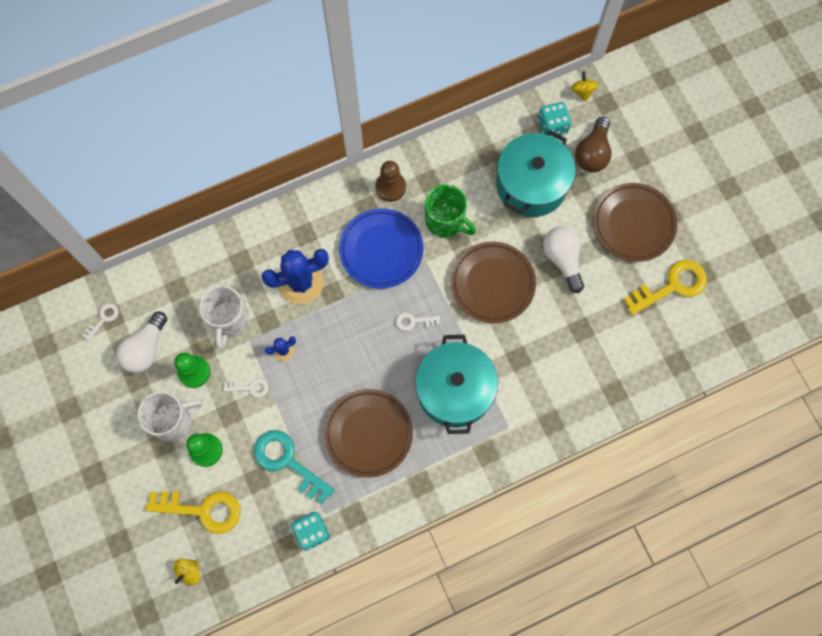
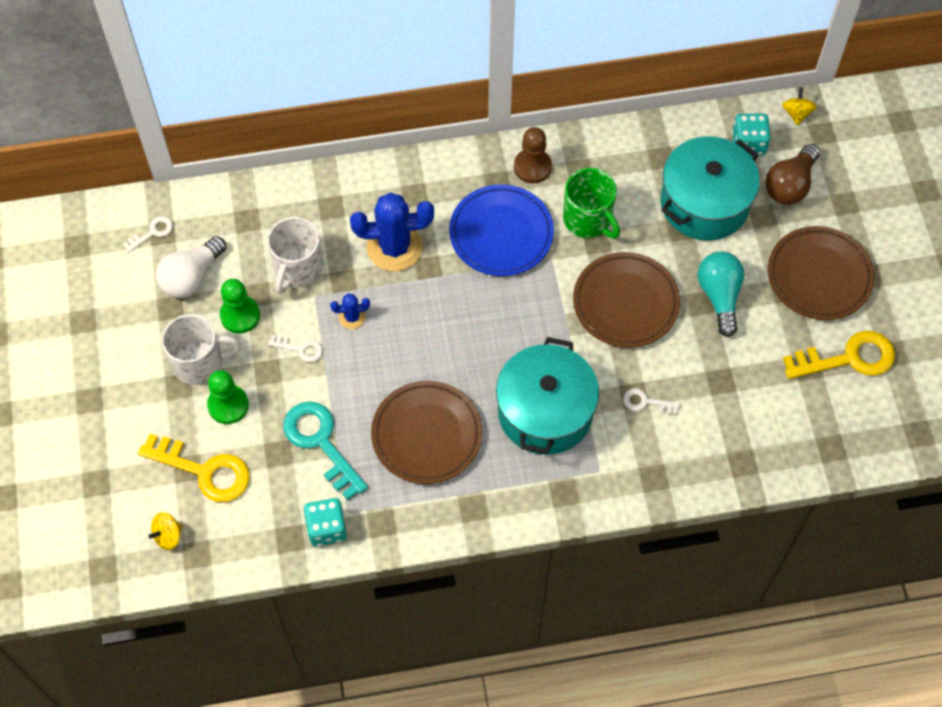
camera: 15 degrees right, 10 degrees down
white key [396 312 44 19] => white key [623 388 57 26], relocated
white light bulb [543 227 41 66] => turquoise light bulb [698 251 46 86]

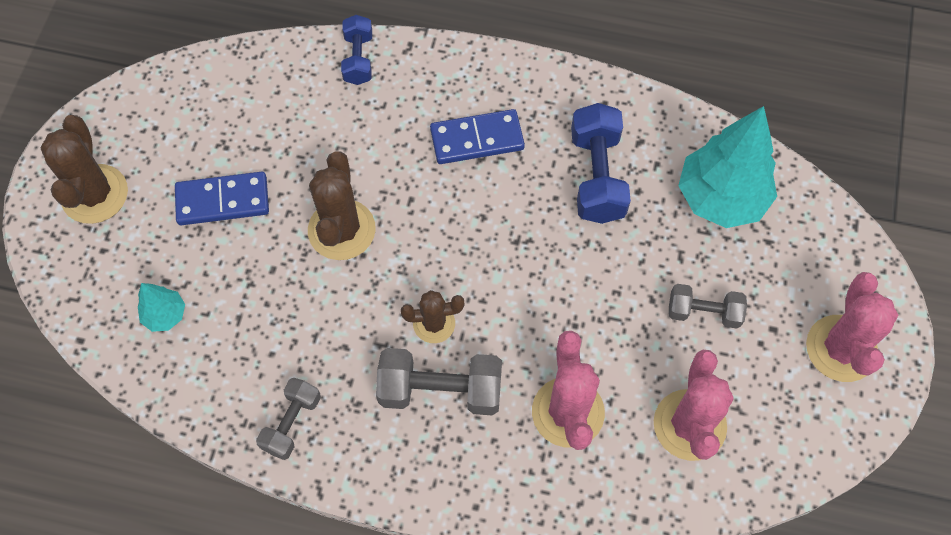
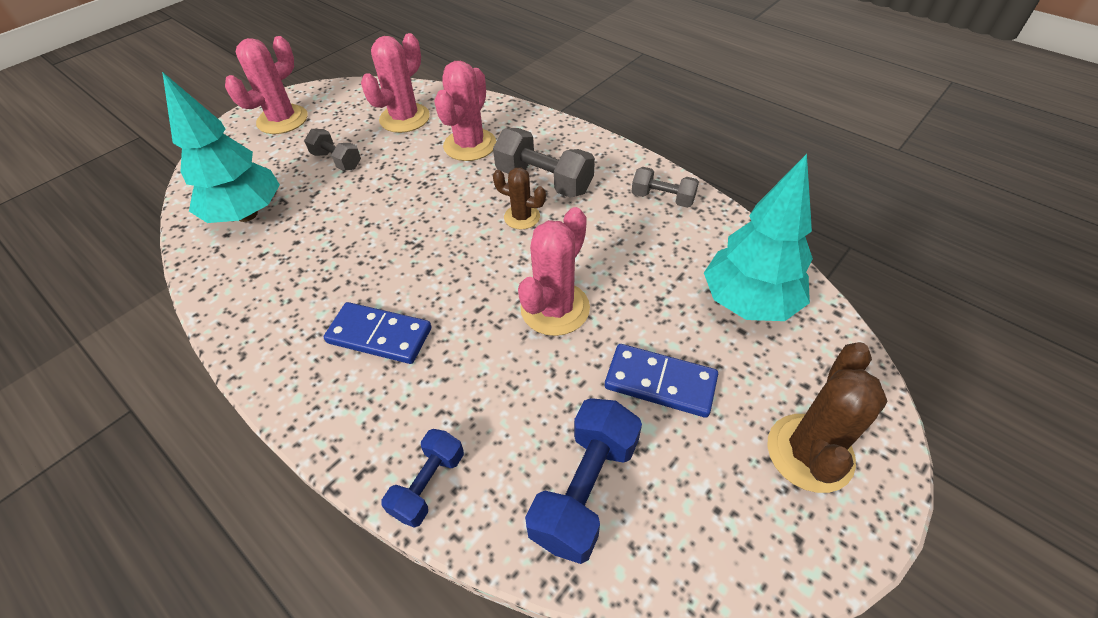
camera: 150 degrees left, 15 degrees down
blue dumbbell [571 103 60 121] => blue dumbbell [525 398 117 166], relocated
brown cactus [308 151 68 109] => pink cactus [518 207 72 129]
grey dumbbell [256 378 65 82] => grey dumbbell [631 167 68 41], 60 degrees clockwise
turquoise tree [138 283 47 49] => turquoise tree [704 154 109 167], x2.14

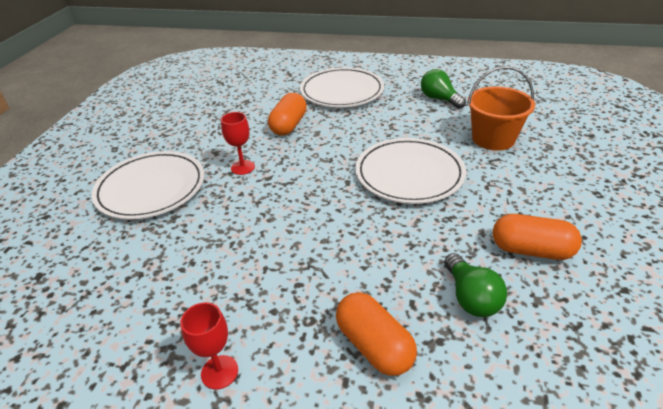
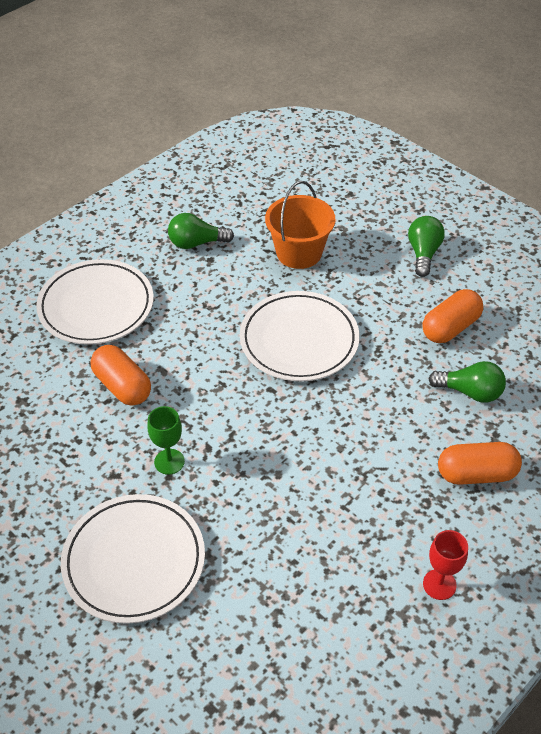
camera: 60 degrees left, 10 degrees up
nothing => green light bulb [408 216 37 61]
red goblet [221 112 34 63] => green goblet [148 406 37 69]

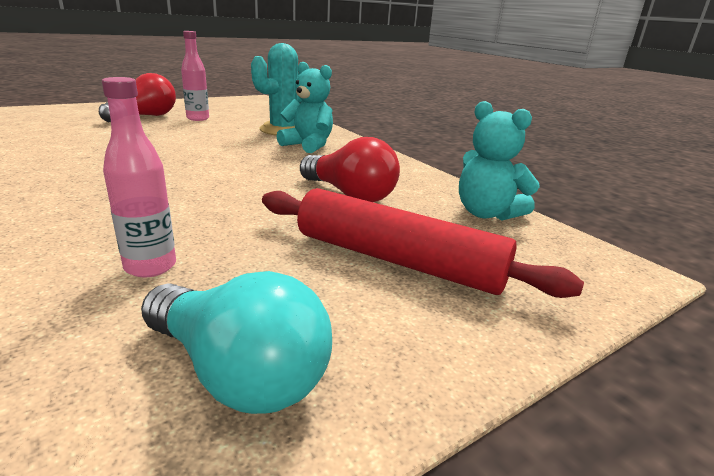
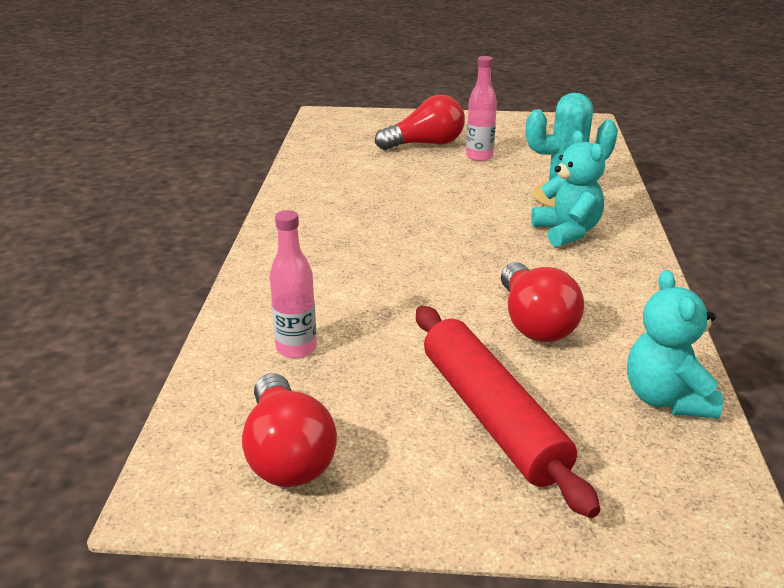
camera: 40 degrees right, 5 degrees up
turquoise light bulb [141 271 191 143] => red light bulb [242 373 95 114]

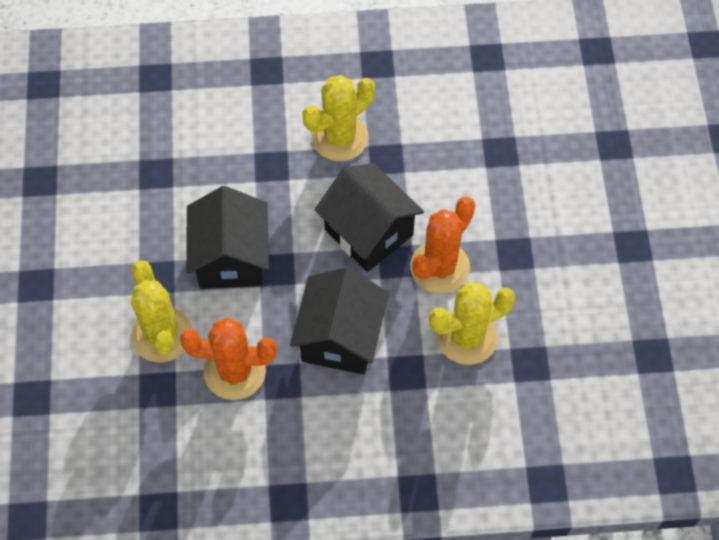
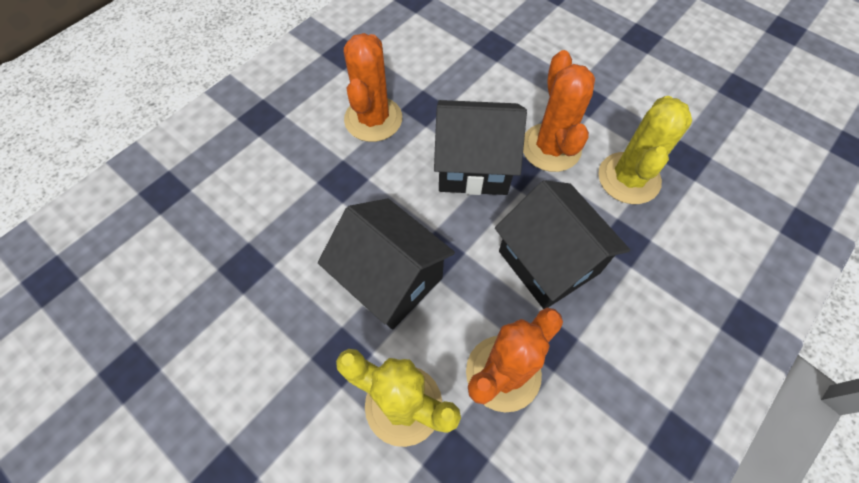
camera: 45 degrees left, 0 degrees up
yellow cactus [303 75 72 86] => orange cactus [344 33 58 109]

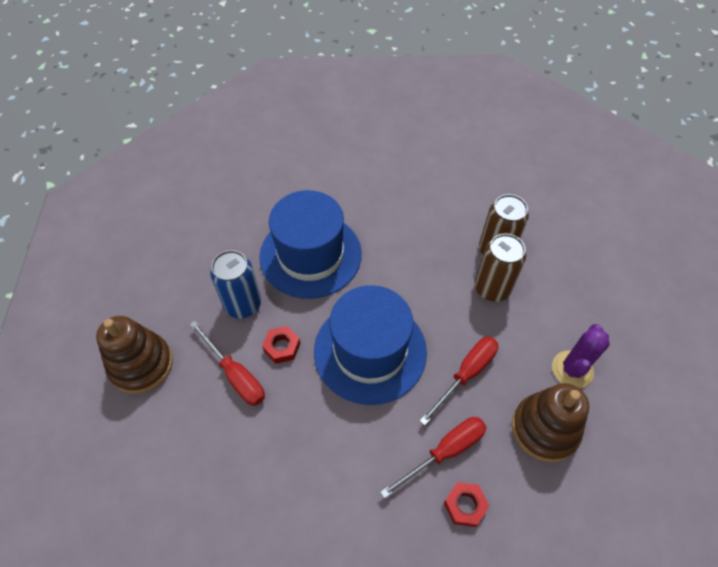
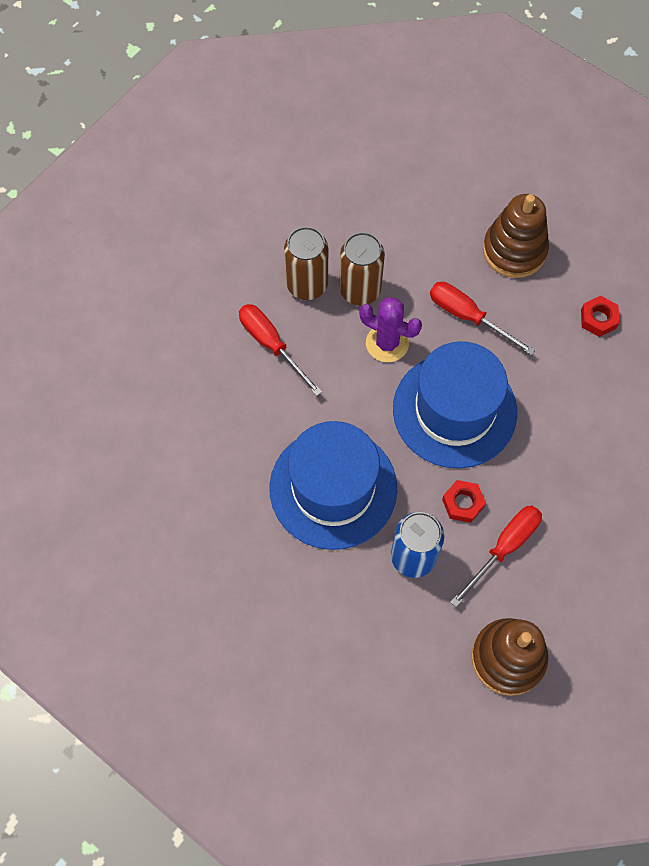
camera: 95 degrees left, 10 degrees up
red screwdriver [380 417 106 82] => red screwdriver [239 304 83 92], relocated
purple cactus [552 324 58 64] => purple cactus [359 297 63 65], relocated

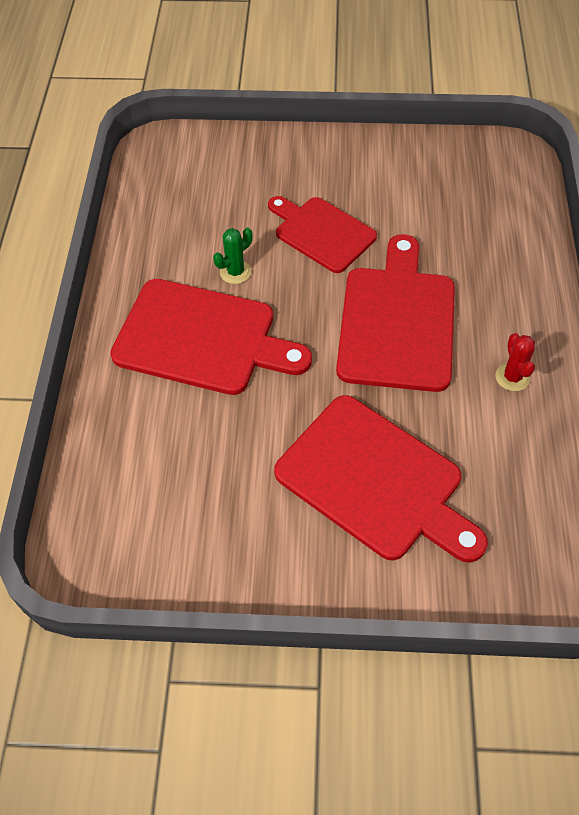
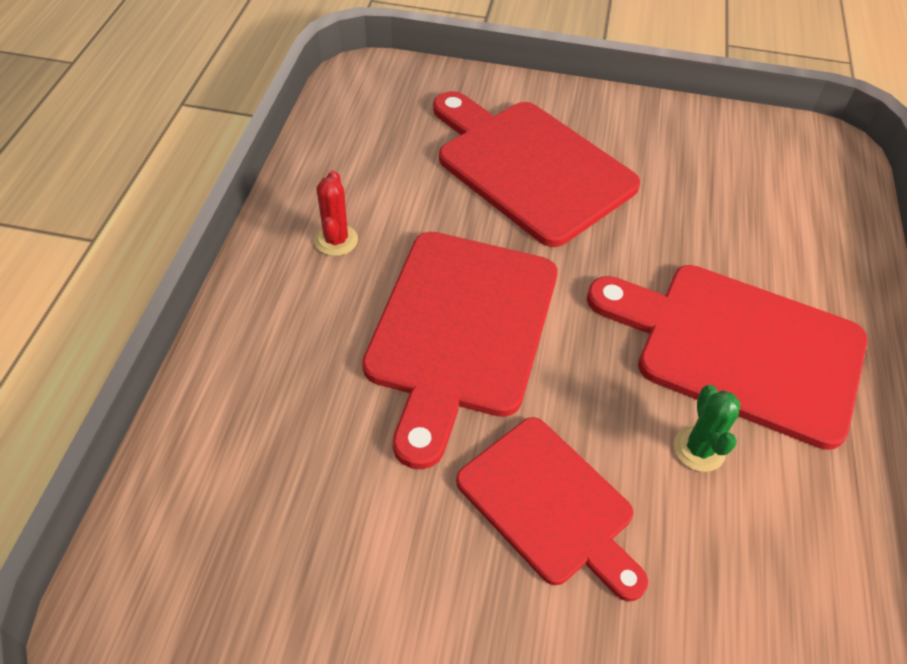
camera: 175 degrees left, 5 degrees down
green cactus [213 228 40 56] => green cactus [674 385 67 87], 60 degrees counterclockwise

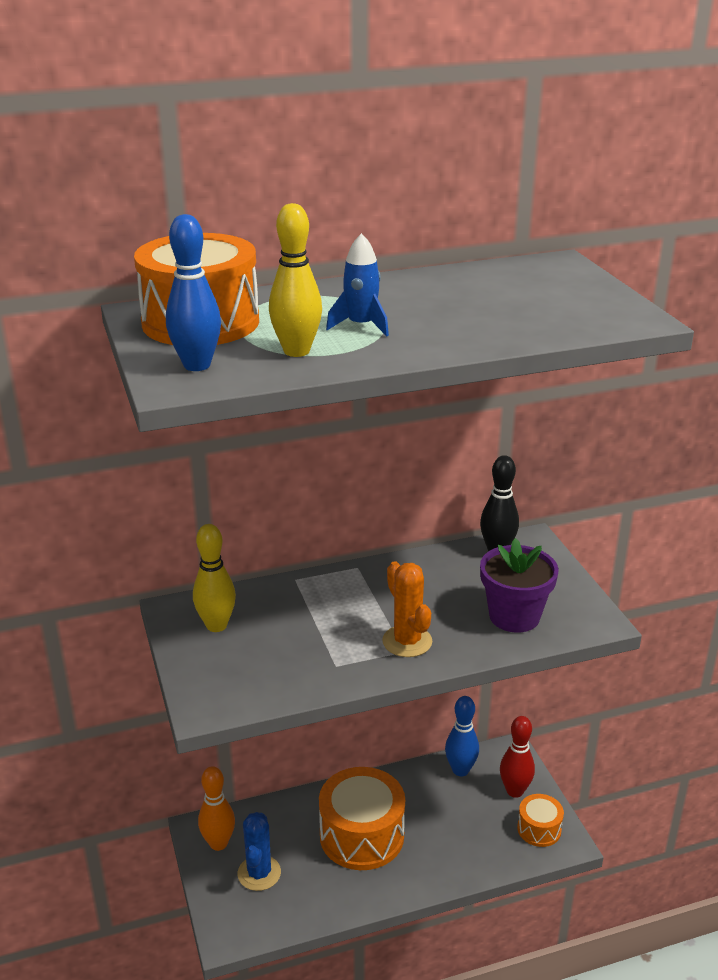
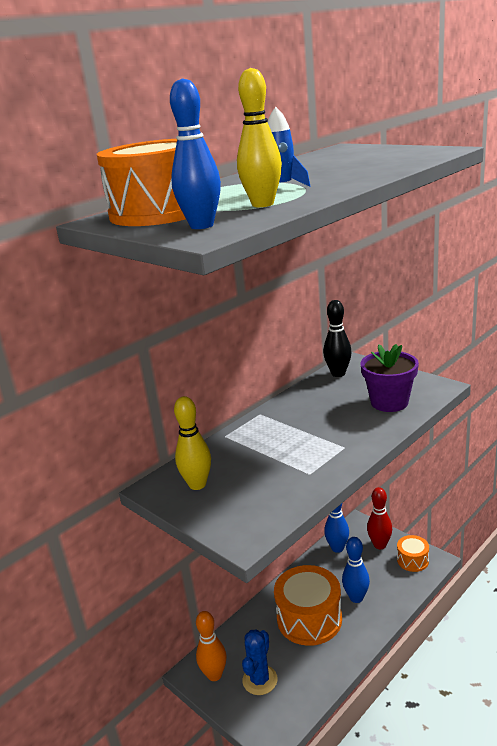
camera: 25 degrees left, 5 degrees down
orange cactus [382 561 50 96] => nothing
nothing => blue bowling pin [342 537 28 66]
blue cactus [237 812 44 79] => blue cactus [242 629 36 66], 45 degrees clockwise

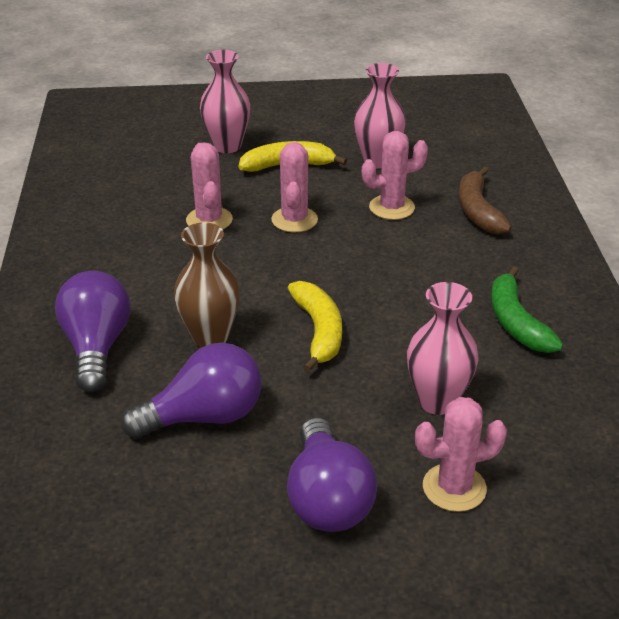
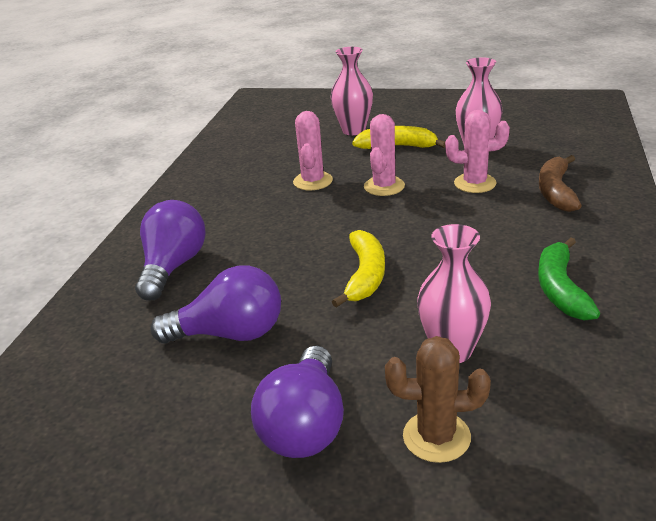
camera: 20 degrees right, 5 degrees down
brown vase [174 223 66 124] => nothing
pink cactus [415 397 92 115] => brown cactus [385 336 106 127]

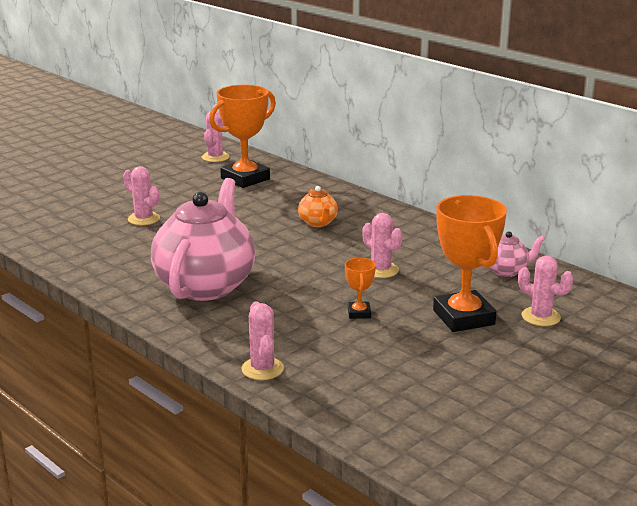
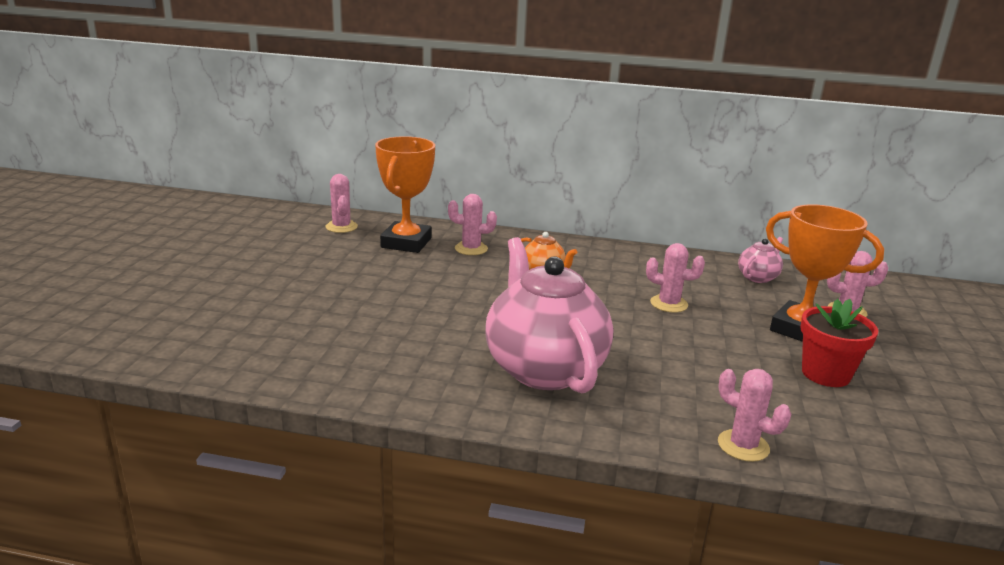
camera: 35 degrees left, 0 degrees up
orange trophy [345 258 31 61] => nothing
nothing => red flower pot [800 299 78 88]
pink cactus [123 166 37 59] => pink cactus [448 194 49 61], relocated

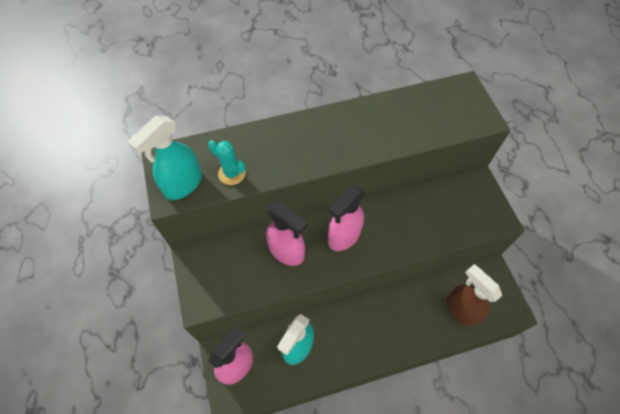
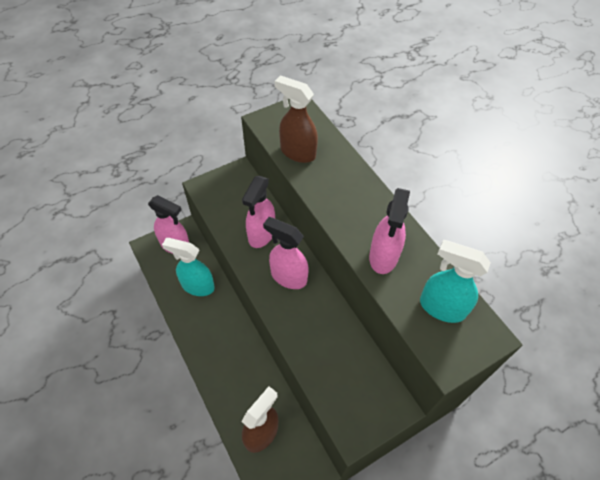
camera: 75 degrees right, 5 degrees down
nothing => pink spray bottle [369 188 41 86]
turquoise spray bottle [128 116 74 84] => turquoise spray bottle [420 240 71 83], relocated
turquoise cactus [208 140 37 45] => brown spray bottle [275 75 43 88]

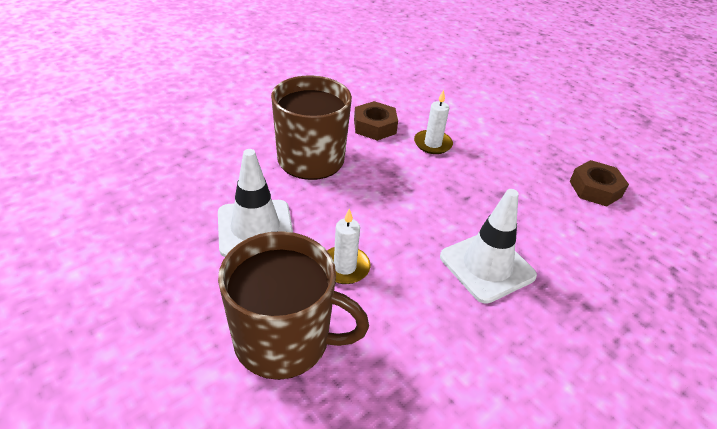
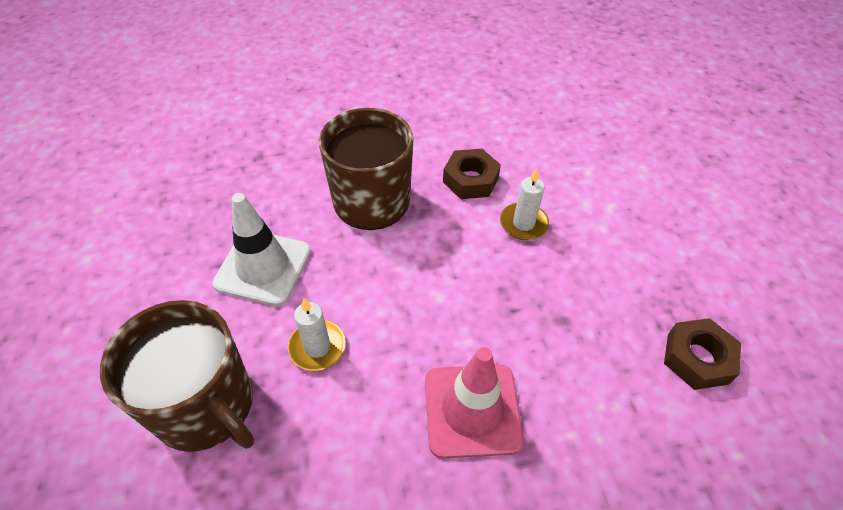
camera: 30 degrees right, 10 degrees up
white traffic cone [440 189 97 115] => pink traffic cone [425 347 99 111]

